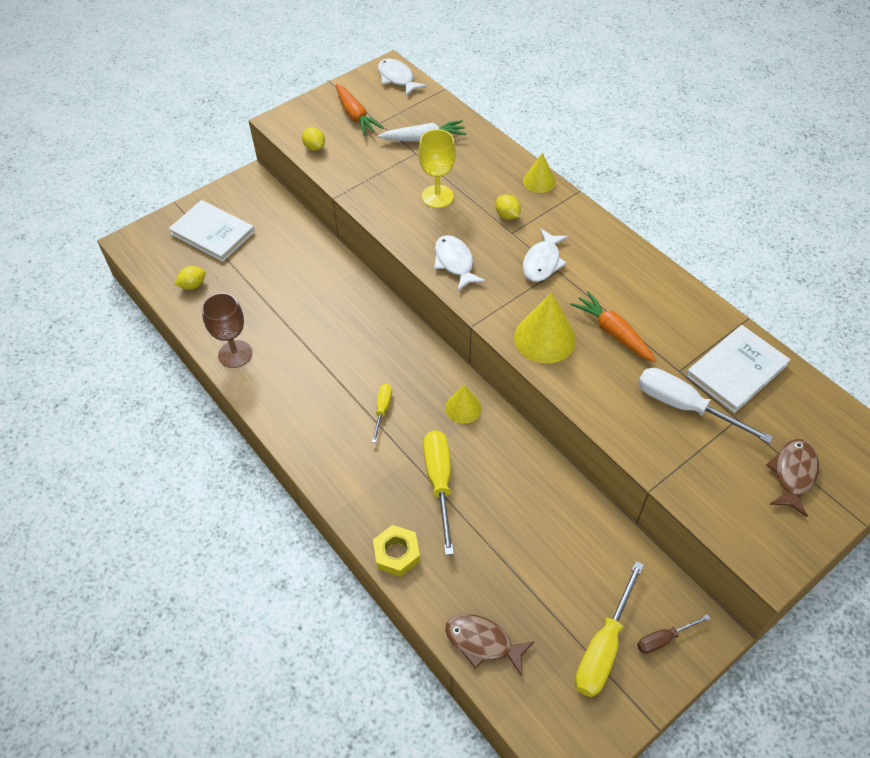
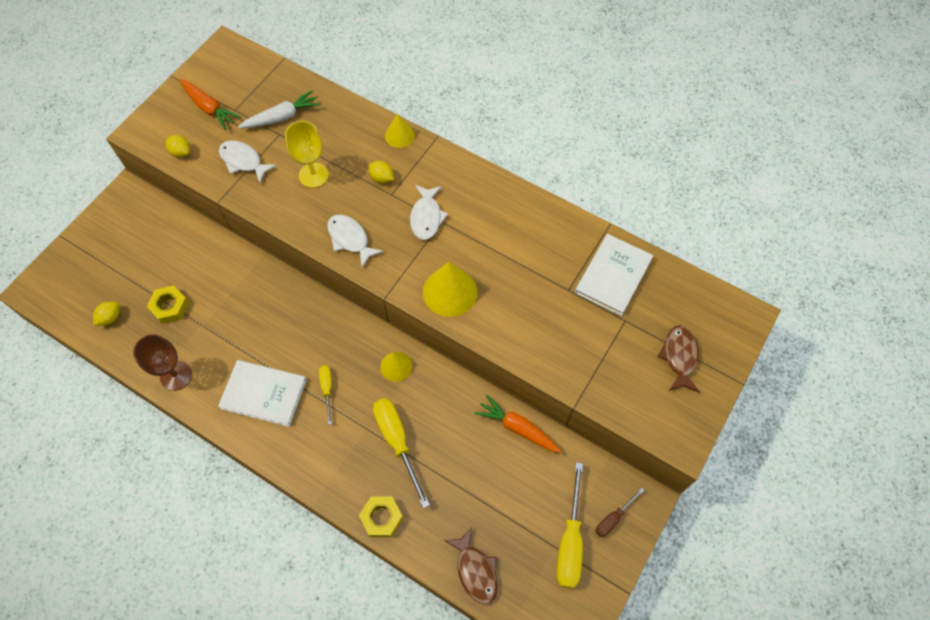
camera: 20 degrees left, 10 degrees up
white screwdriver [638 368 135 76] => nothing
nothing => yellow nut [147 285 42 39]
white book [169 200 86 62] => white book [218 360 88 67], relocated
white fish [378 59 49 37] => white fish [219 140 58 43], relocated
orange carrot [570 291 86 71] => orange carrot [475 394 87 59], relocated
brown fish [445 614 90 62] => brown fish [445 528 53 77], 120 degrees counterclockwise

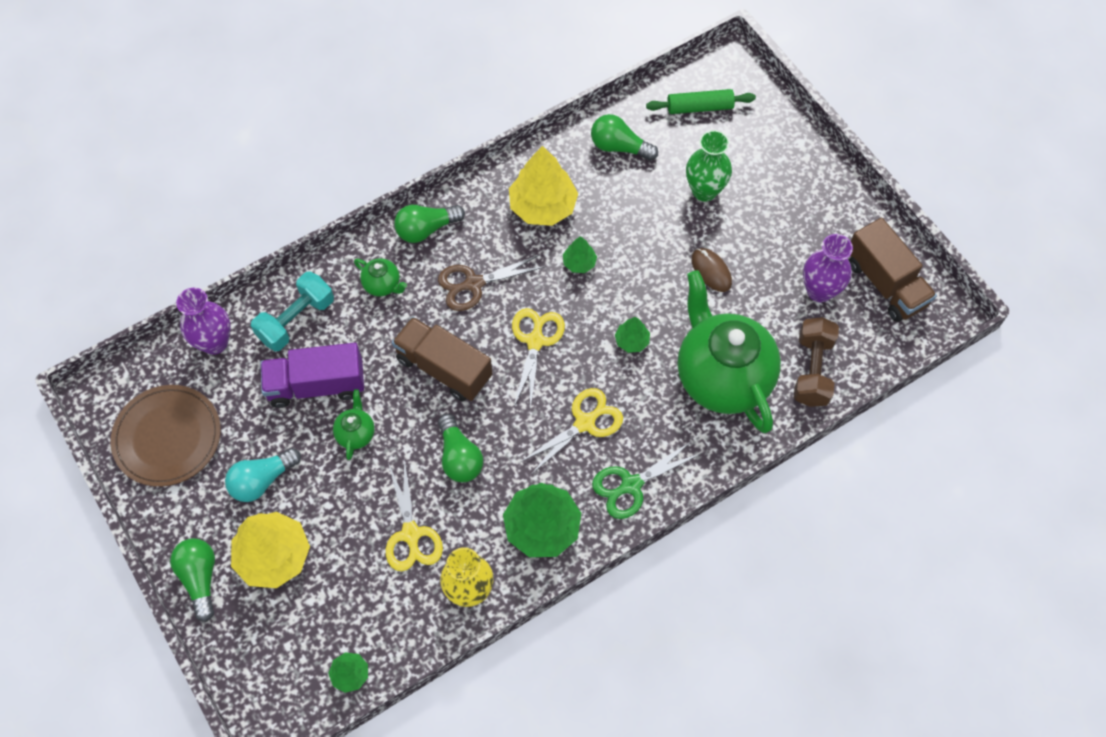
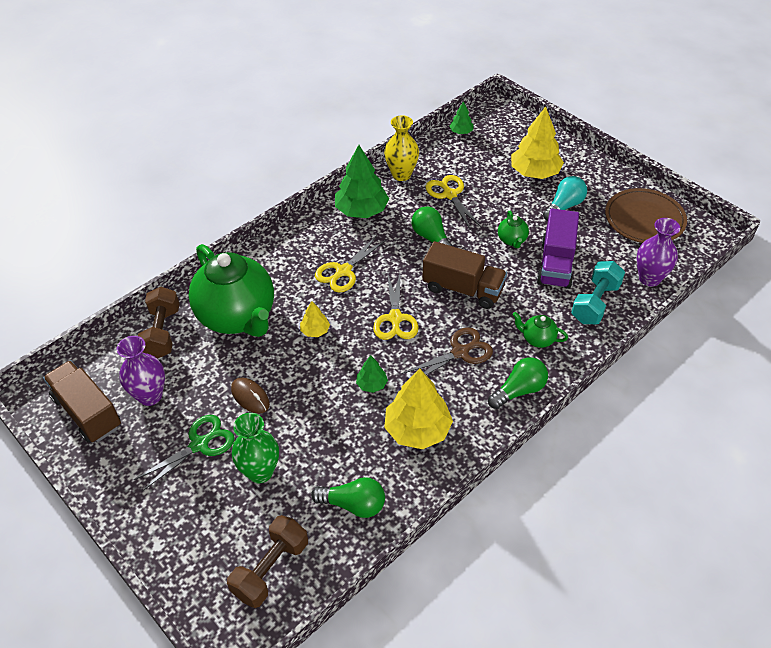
camera: 170 degrees right, 15 degrees down
green light bulb [170 538 45 84] => nothing
green scissors [592 440 110 79] => green scissors [134 415 101 76], relocated
green rolling pin [646 89 110 25] => brown dumbbell [227 515 81 93]
green tree [615 317 35 36] => yellow tree [300 301 30 36]
purple truck [261 343 103 65] => purple truck [537 208 42 81], 120 degrees clockwise

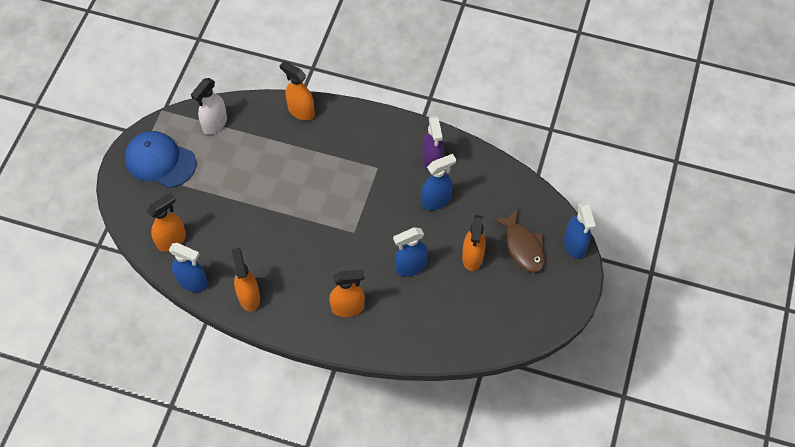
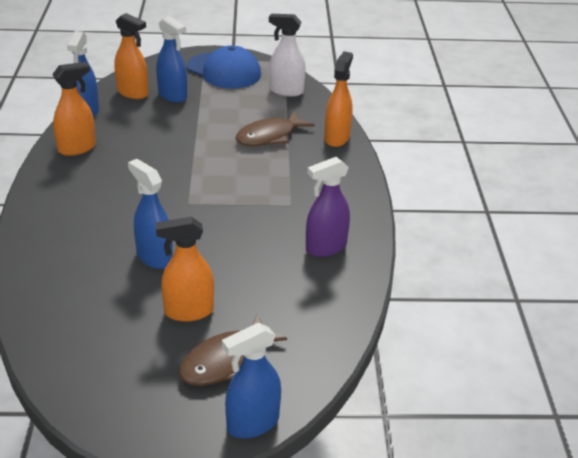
camera: 70 degrees right, 25 degrees down
orange spray bottle [329 269 36 48] => nothing
nothing => brown fish [235 111 80 35]
blue spray bottle [421 154 35 56] => blue spray bottle [156 16 31 87], relocated
blue cap [125 131 71 57] => blue cap [187 45 74 43], 120 degrees clockwise

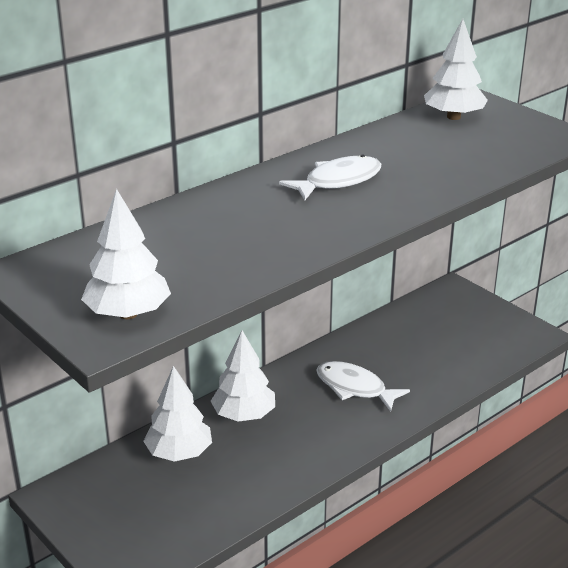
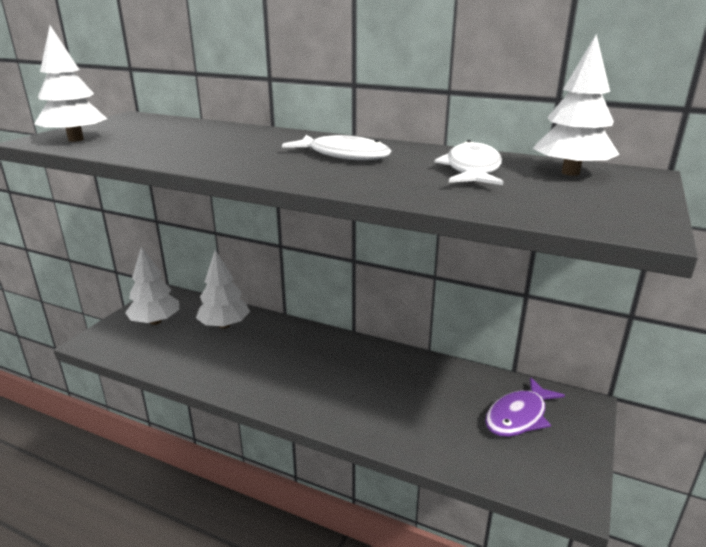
camera: 65 degrees right, 5 degrees down
nothing => purple fish [485 377 80 60]
white tree [211 330 64 92] => white tree [125 247 54 78], relocated
white fish [316 361 94 51] => white fish [435 140 68 45], relocated

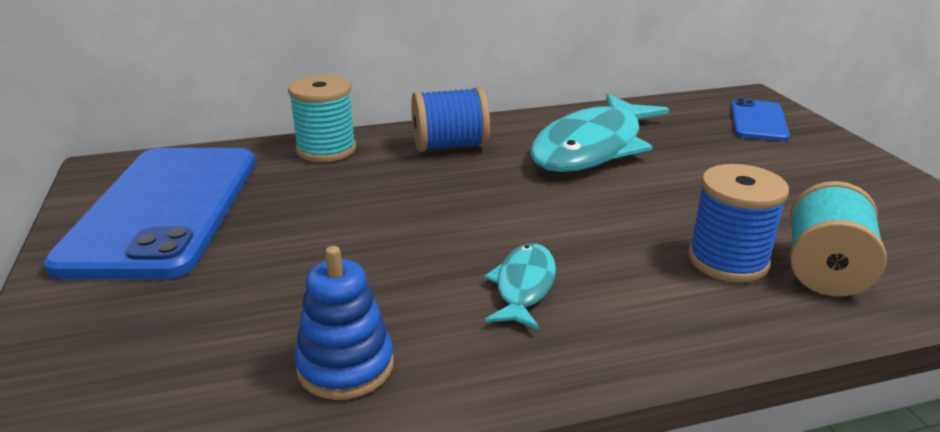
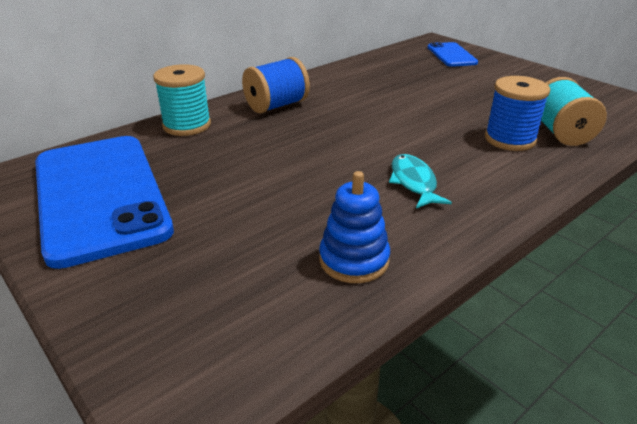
camera: 25 degrees left, 5 degrees up
turquoise fish [530 94 139 78] => nothing

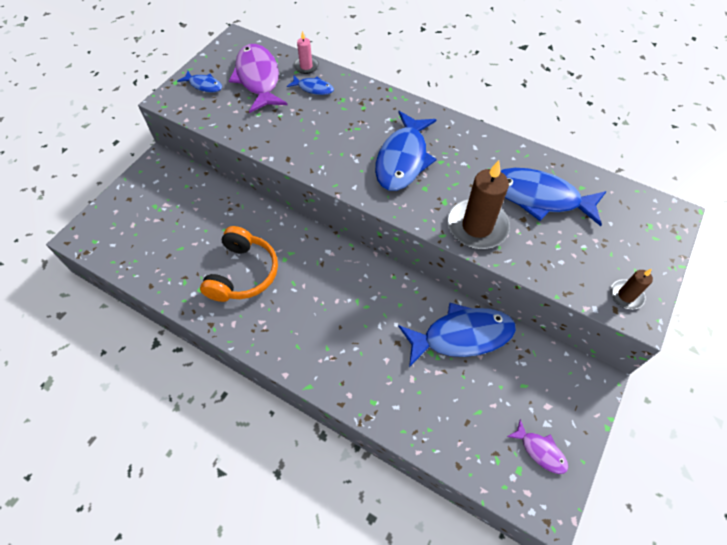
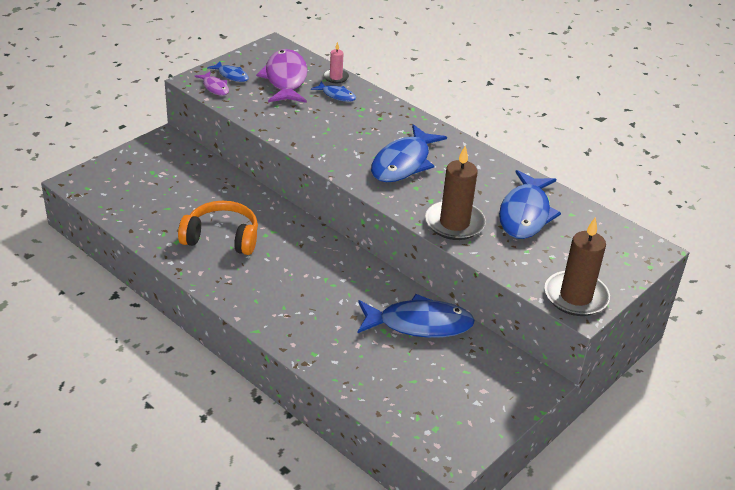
camera: 10 degrees right, 20 degrees down
purple fish [507 419 61 55] => purple fish [195 71 34 25], relocated
orange headphones [200 226 78 76] => orange headphones [178 201 80 54], 105 degrees counterclockwise
blue fish [500 168 107 58] => blue fish [499 170 62 69], 105 degrees counterclockwise
brown candle [610 269 43 40] => brown candle [544 217 66 99], x1.97

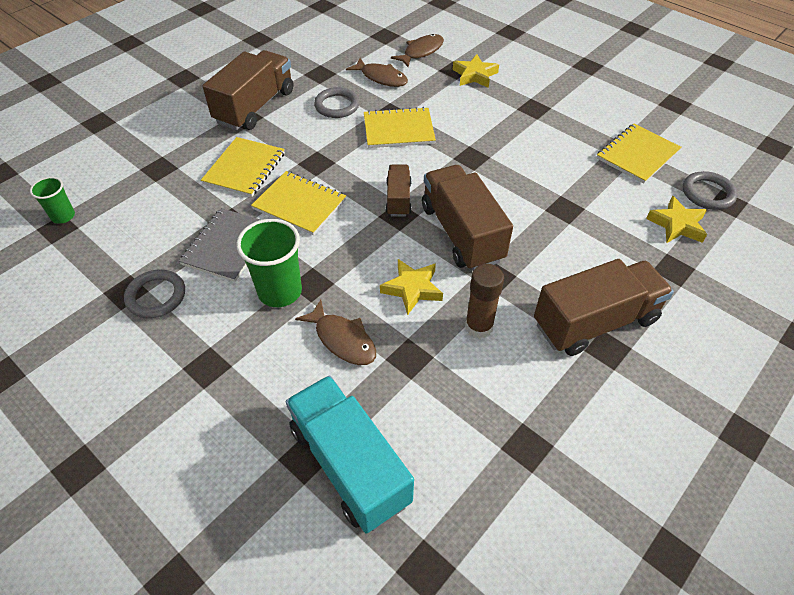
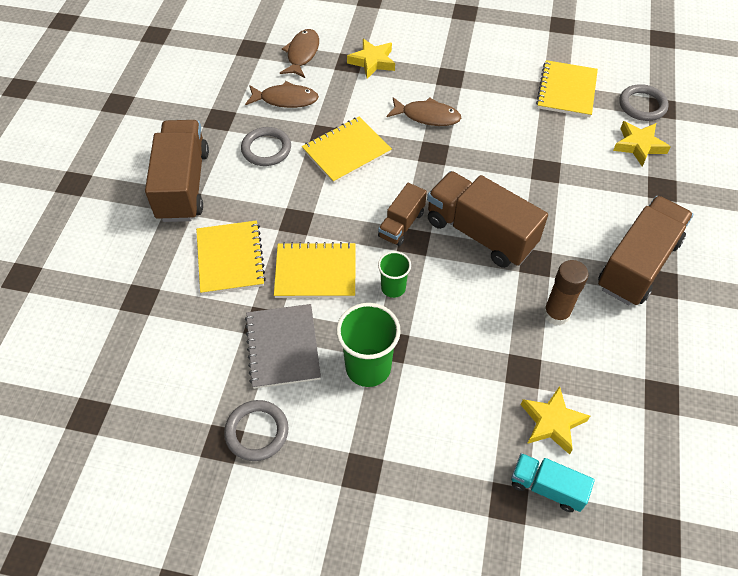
camera: 30 degrees left, 5 degrees up
green cup [30 177 45 47] => green cup [378 251 33 47], relocated
brown fish [295 299 81 66] => brown fish [387 97 74 29], relocated
yellow star [380 259 63 56] => yellow star [521 386 69 69], relocated
brown truck [386 164 25 53] => brown truck [378 183 49 63], 120 degrees counterclockwise
turquoise truck [286 375 128 159] => turquoise truck [511 453 84 59], x0.54

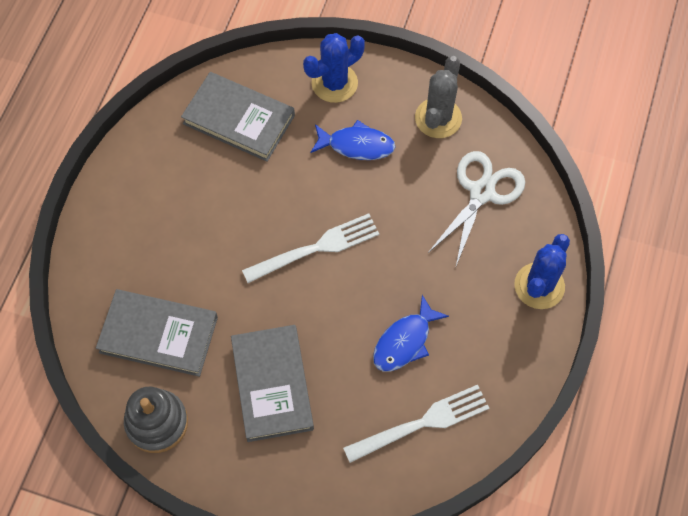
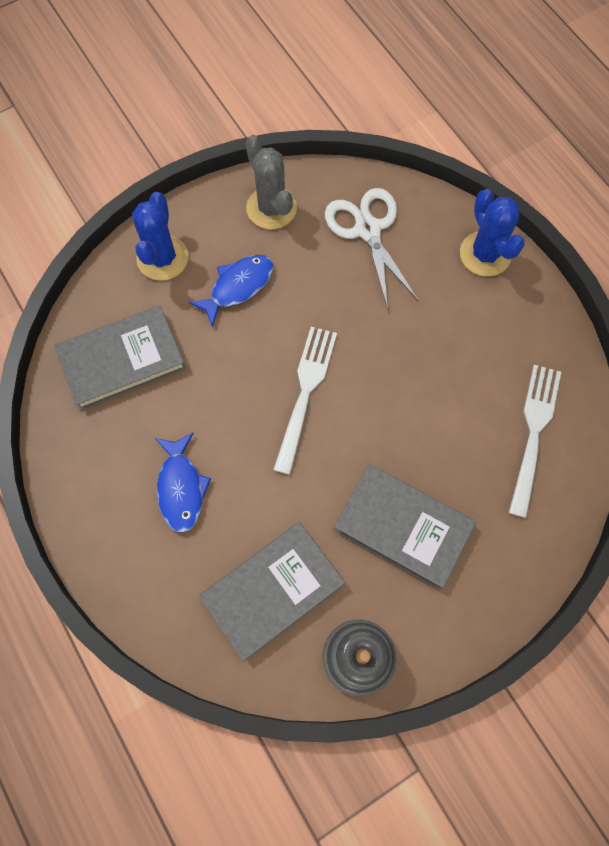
camera: 50 degrees left, 5 degrees up
blue fish [373 295 76 77] => blue fish [155 433 56 100], relocated

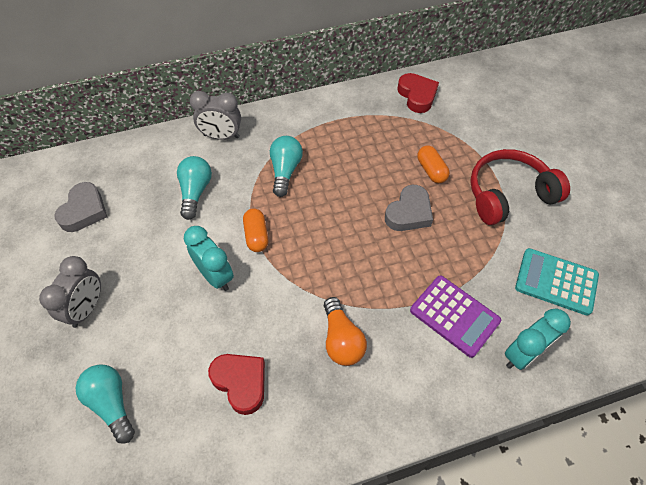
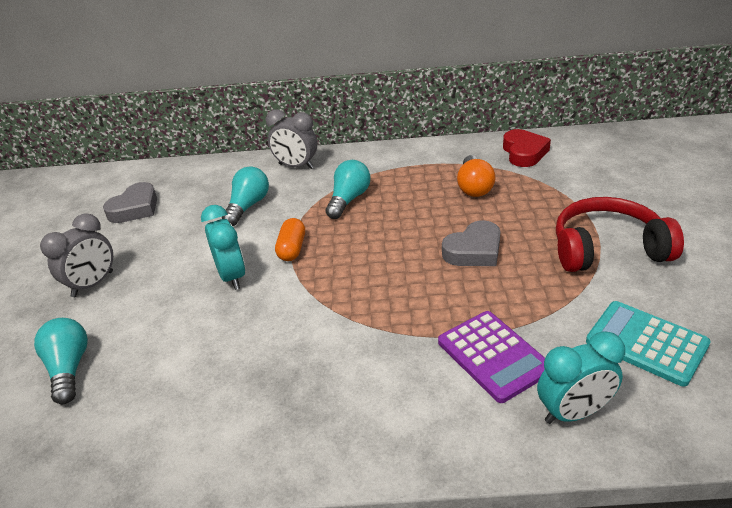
camera: 20 degrees right, 20 degrees down
red heart [208 354 57 61] => nothing
orange capsule [417 146 33 37] => nothing
orange light bulb [324 297 43 69] => orange light bulb [457 155 38 42], relocated

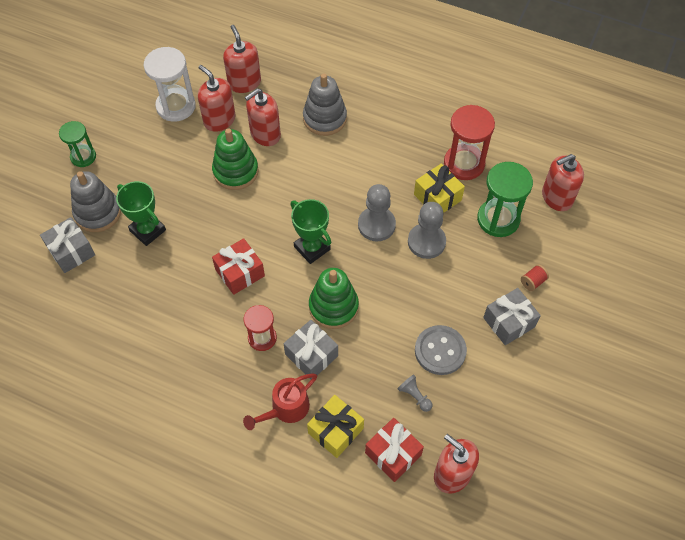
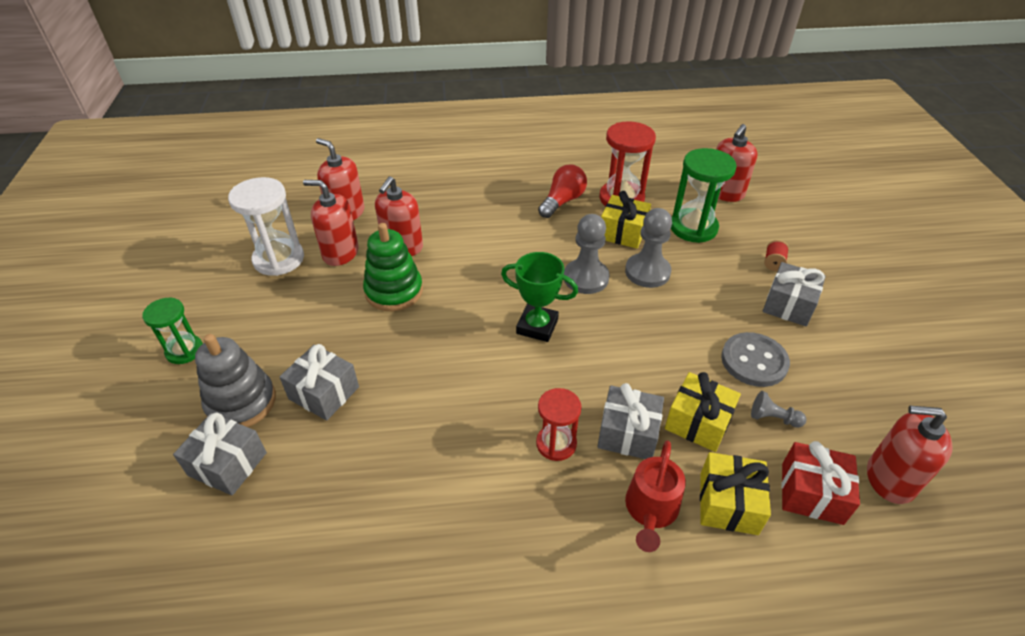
camera: 30 degrees left, 15 degrees down
red gift [212 238 53 57] => nothing
grey stacking toy [303 74 44 62] => nothing
green stacking toy [309 268 50 61] => nothing
nothing => red light bulb [538 164 49 54]
nothing => yellow gift [665 372 76 80]
green trophy [116 181 50 65] => grey gift [280 344 79 77]

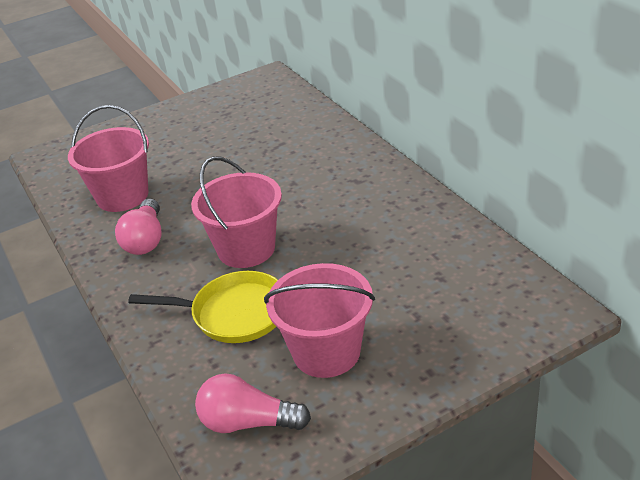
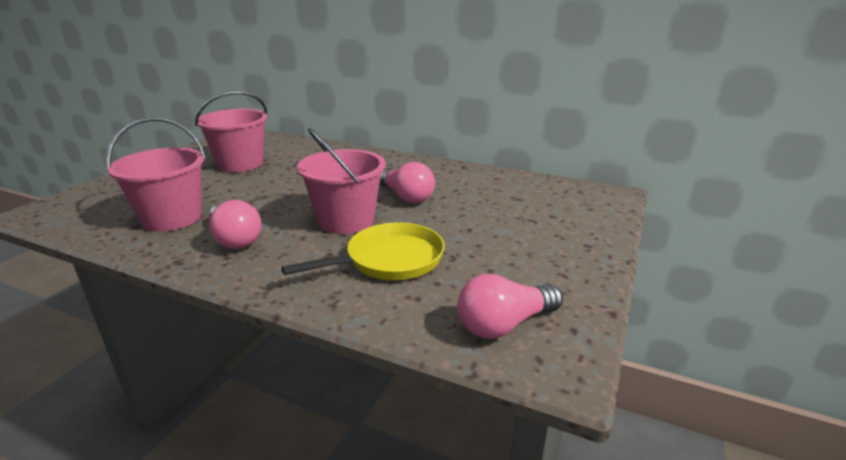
camera: 40 degrees left, 10 degrees down
nothing => pink light bulb [380 162 55 42]
pink bucket [264 263 111 115] => pink bucket [195 91 73 81], relocated

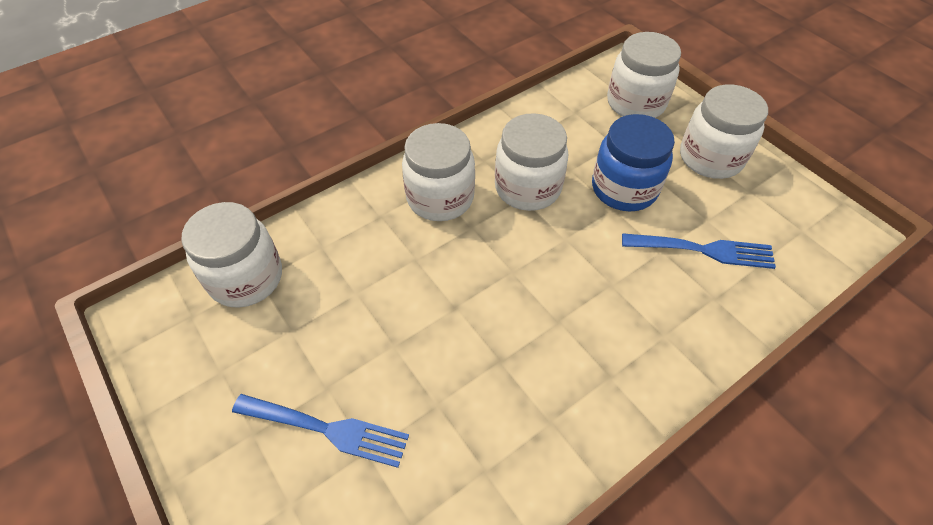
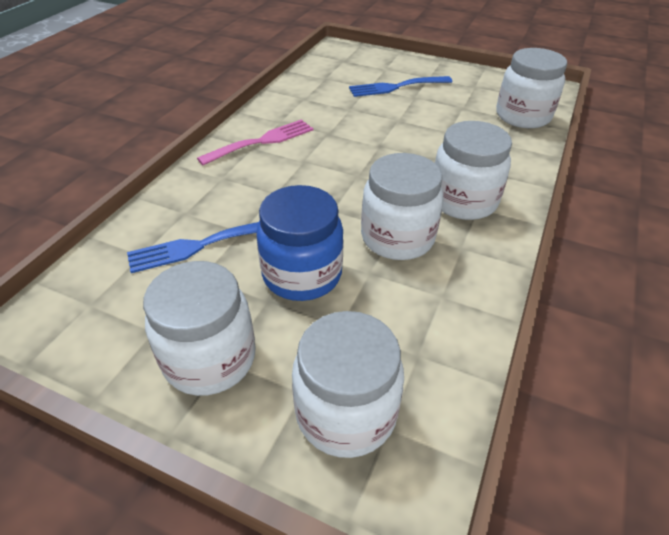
camera: 150 degrees right, 10 degrees down
nothing => pink fork [197 119 116 46]

